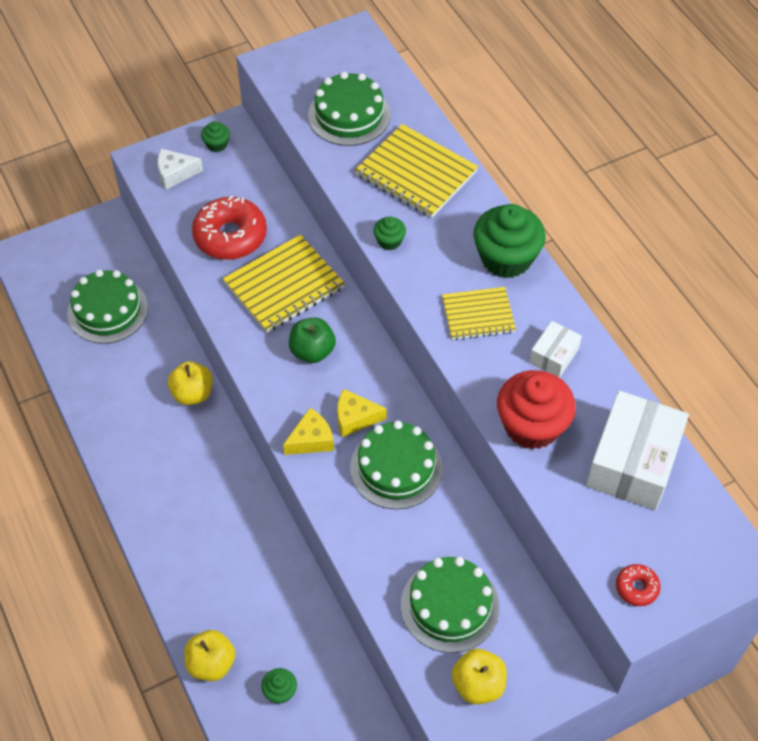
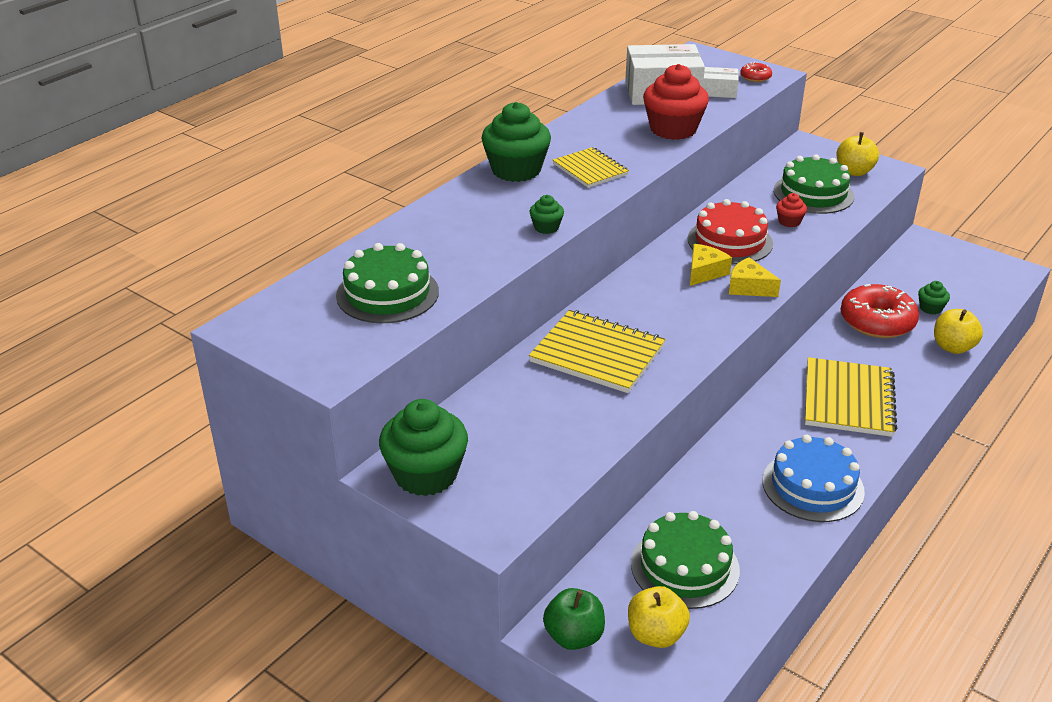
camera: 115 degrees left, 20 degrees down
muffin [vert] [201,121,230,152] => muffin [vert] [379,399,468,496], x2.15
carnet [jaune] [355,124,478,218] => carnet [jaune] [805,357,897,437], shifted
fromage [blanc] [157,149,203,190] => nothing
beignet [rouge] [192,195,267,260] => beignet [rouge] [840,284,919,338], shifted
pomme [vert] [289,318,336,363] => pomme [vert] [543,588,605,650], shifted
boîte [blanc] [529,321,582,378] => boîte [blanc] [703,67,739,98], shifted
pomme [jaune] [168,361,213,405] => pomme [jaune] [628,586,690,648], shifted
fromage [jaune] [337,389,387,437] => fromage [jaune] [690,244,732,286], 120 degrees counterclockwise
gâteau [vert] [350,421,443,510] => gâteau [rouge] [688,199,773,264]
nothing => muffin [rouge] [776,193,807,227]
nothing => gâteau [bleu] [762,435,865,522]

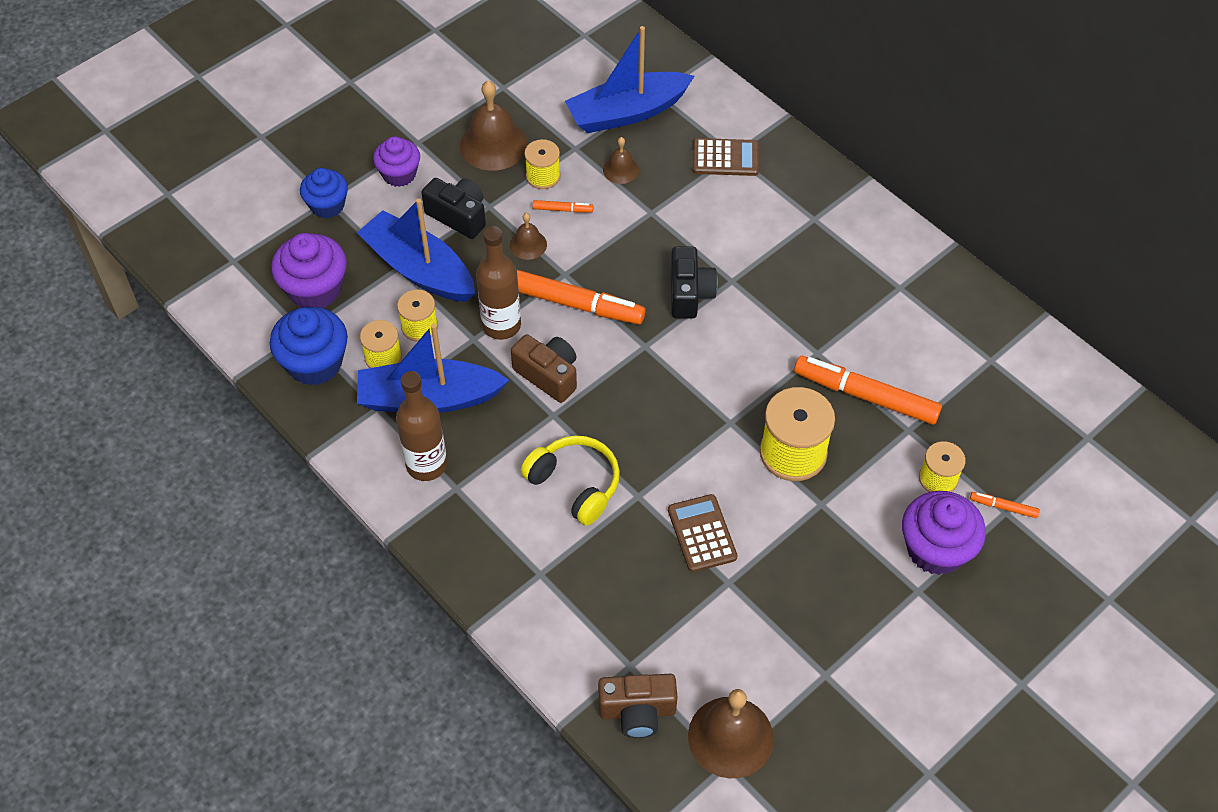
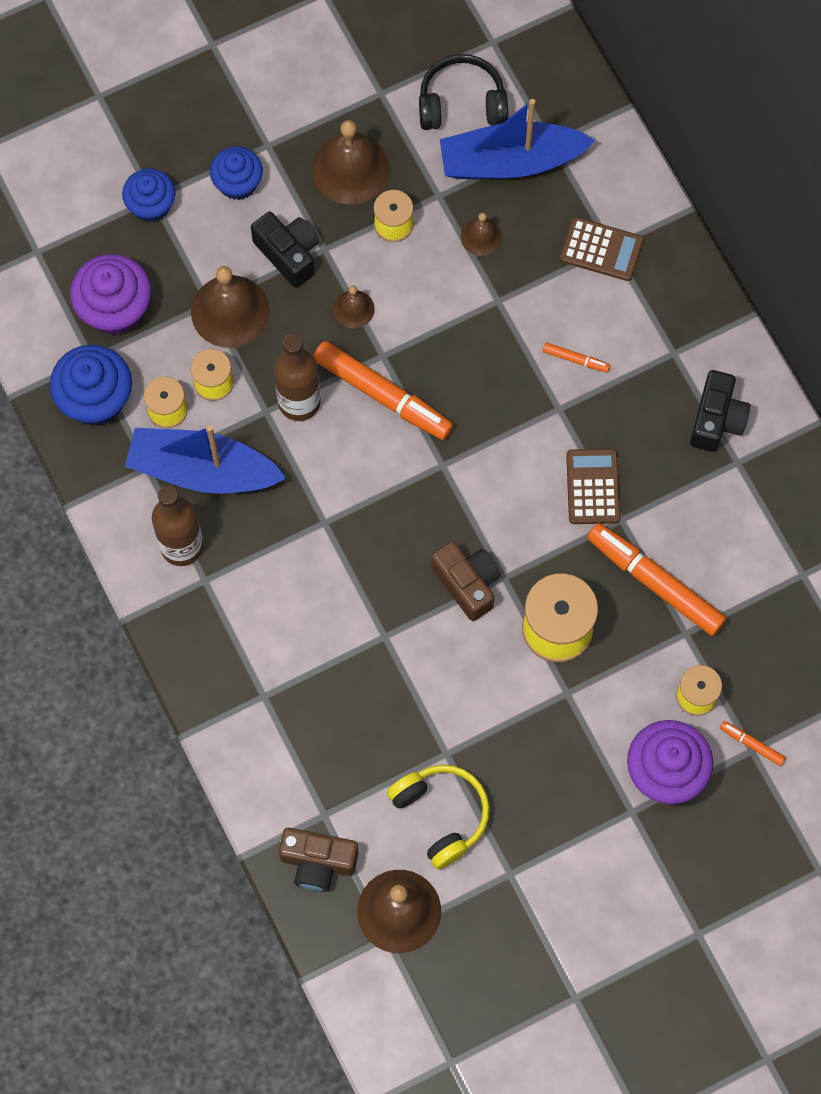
camera: 15 degrees right, 15 degrees up
muffin [violet] [373,136,420,187] => muffin [bleu] [210,146,263,200]
bateau [bleu] [357,199,475,302] => cloche [marron] [191,266,270,348]
feutre [orange] [533,200,593,213] => feutre [orange] [543,343,610,372], shifted
appareil photo [noir] [671,246,718,319] => appareil photo [noir] [690,370,750,452], shifted
appareil photo [marron] [511,334,577,403] => appareil photo [marron] [431,542,501,621], shifted
casque audio [jaune] [521,436,620,526] => casque audio [jaune] [387,765,490,869], shifted
calculatrice [marron] [668,494,738,572] => calculatrice [marron] [566,449,621,524], shifted
nothing => casque audio [noir] [419,54,508,130]

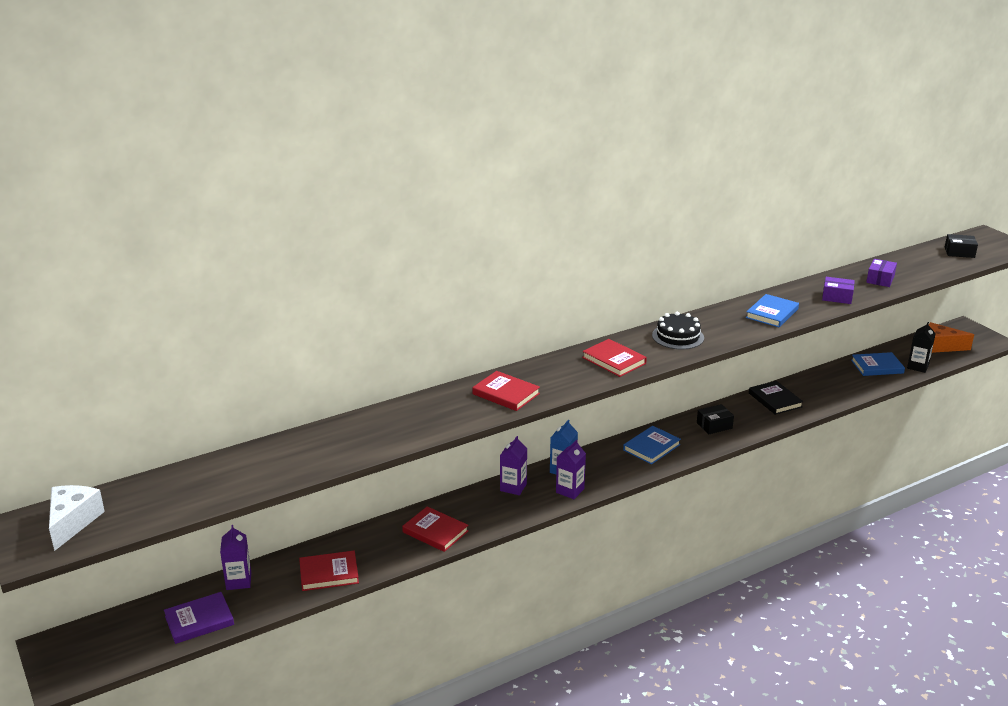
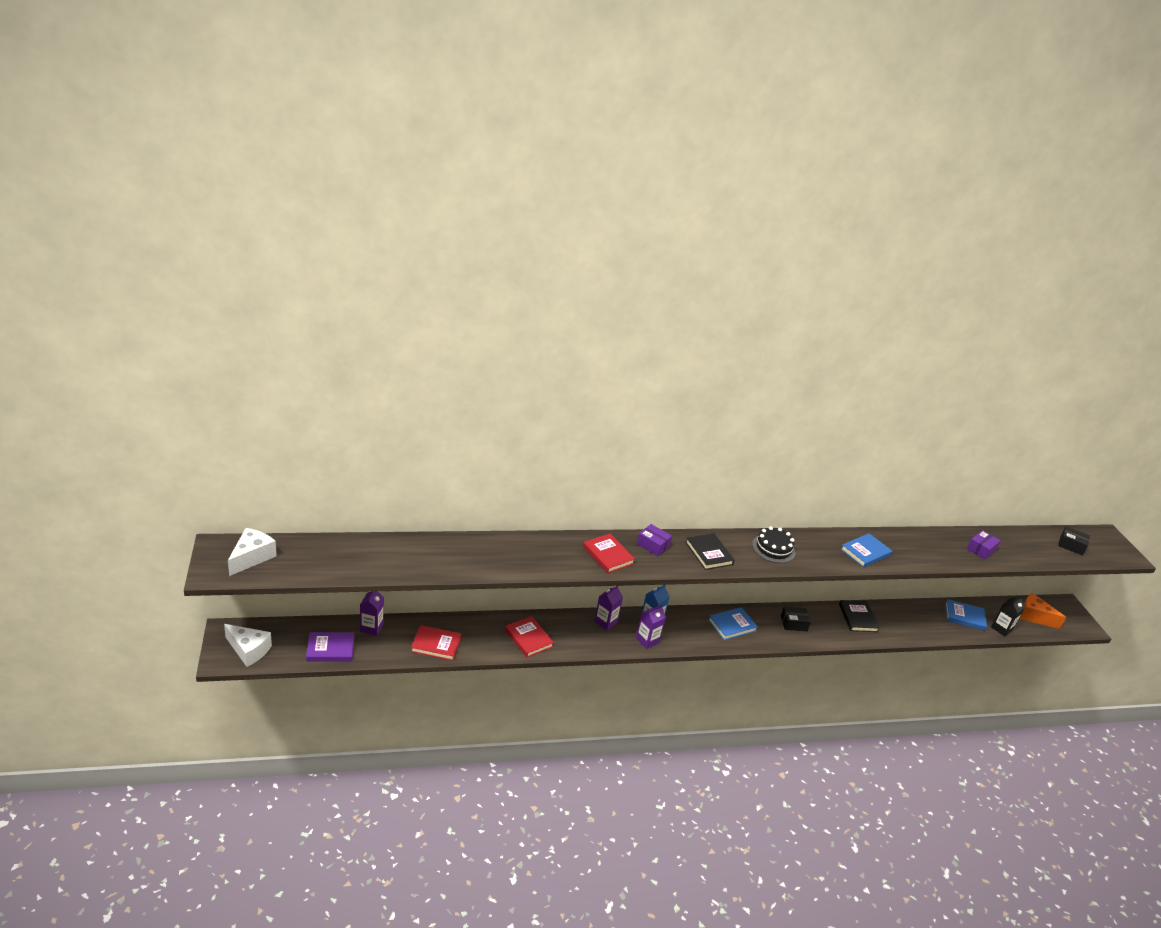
camera: 15 degrees right, 5 degrees up
boîte [violet] [822,277,855,304] => boîte [violet] [637,524,672,556], shifted
livre [rouge] [582,339,647,377] => livre [noir] [685,533,735,570]
nothing => fromage [blanc] [224,624,272,667]

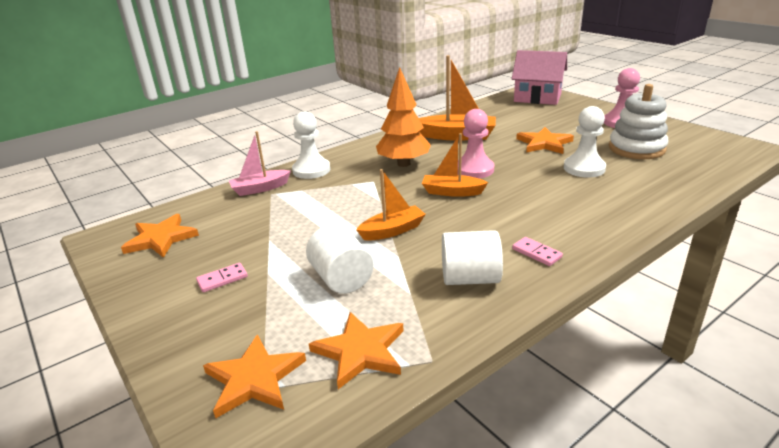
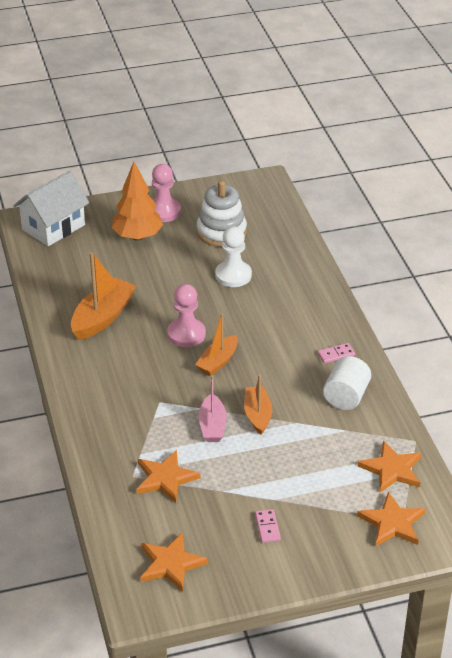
camera: 70 degrees left, 10 degrees up
maison [rose] [512,50,567,105] => maison [blanc] [13,171,90,246]
arbre [orange] [376,67,431,167] => arbre [orange] [111,162,163,241], shifted
pion [blanc] [292,111,330,179] => nothing
étoile [orange] [516,127,574,154] => étoile [orange] [136,450,201,503], shifted
bateau [rose] [229,131,291,196] => bateau [rose] [199,375,227,442], shifted
cylindre [blanc] [306,224,374,294] => nothing

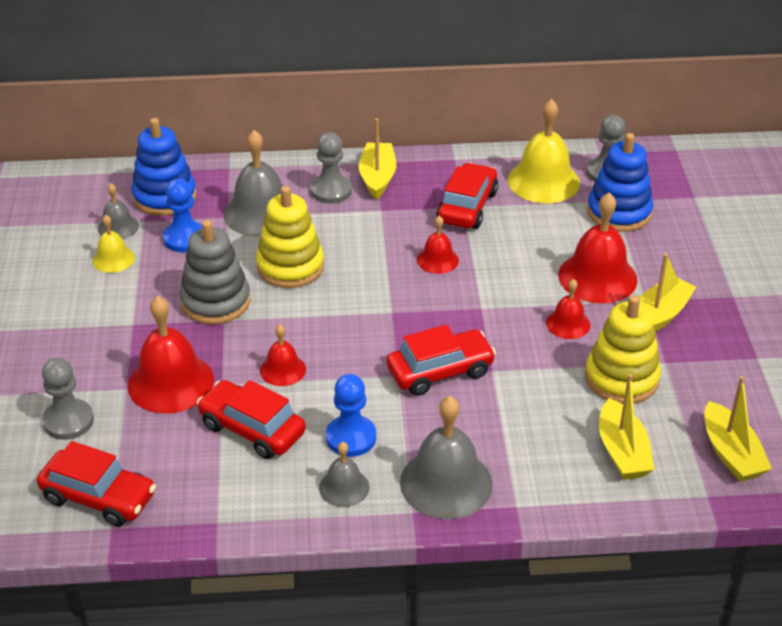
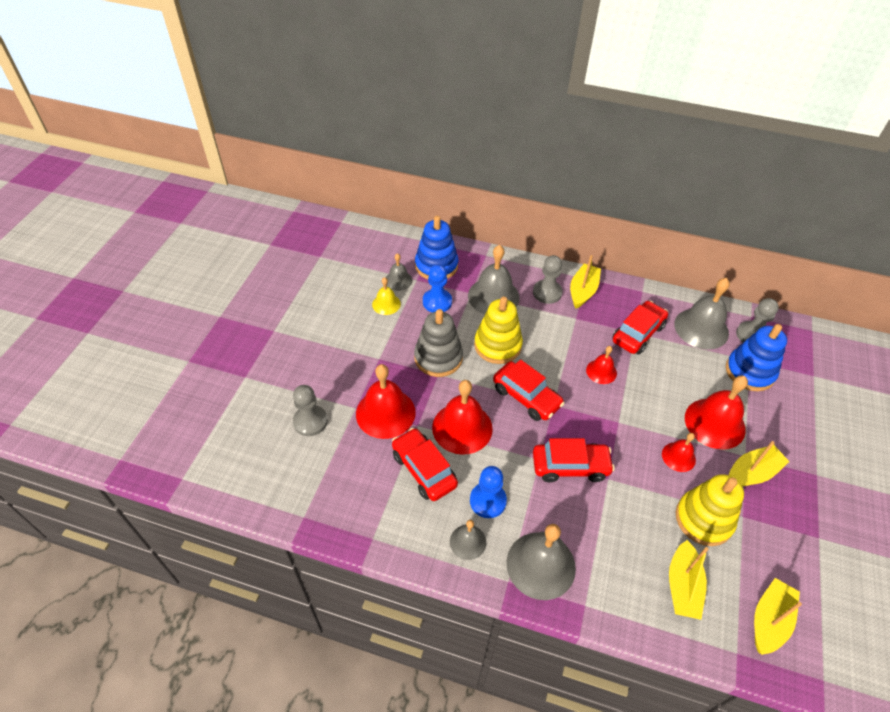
camera: 20 degrees right, 10 degrees up
cloche [jaune] [508,99,580,203] => cloche [gris] [674,278,730,349]
cloche [rouge] [260,324,306,386] => cloche [rouge] [432,380,493,455], x1.84
bateau [jaune] [704,376,772,482] => bateau [jaune] [754,578,802,655], 150 degrees counterclockwise
voiture [rouge] [37,441,156,527] => voiture [rouge] [493,360,565,421], shifted

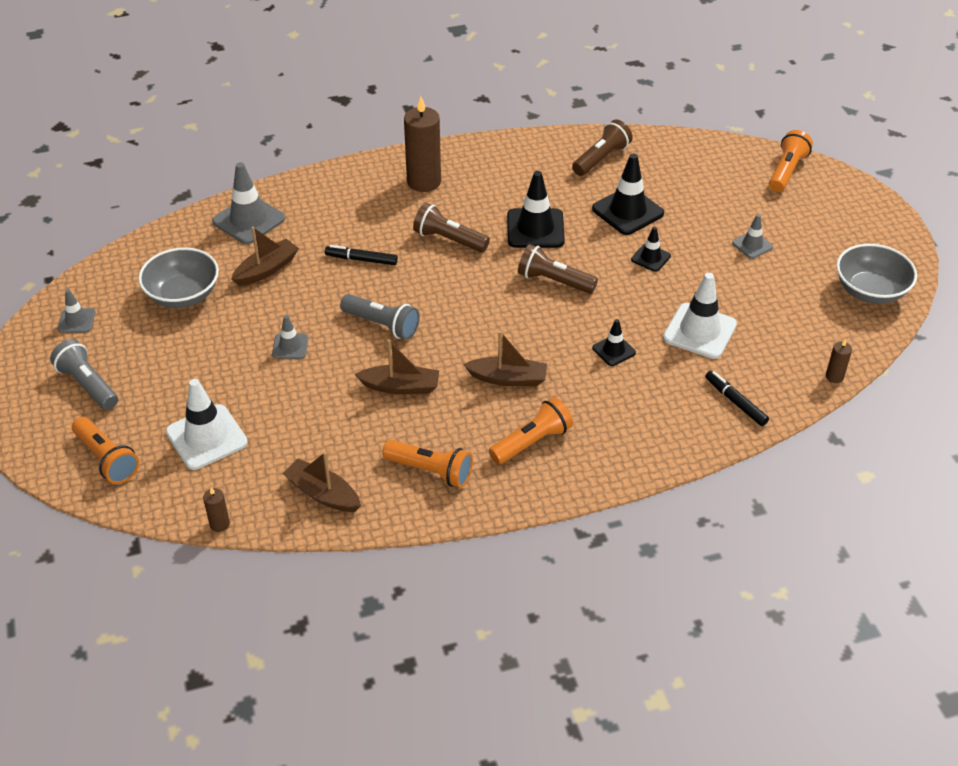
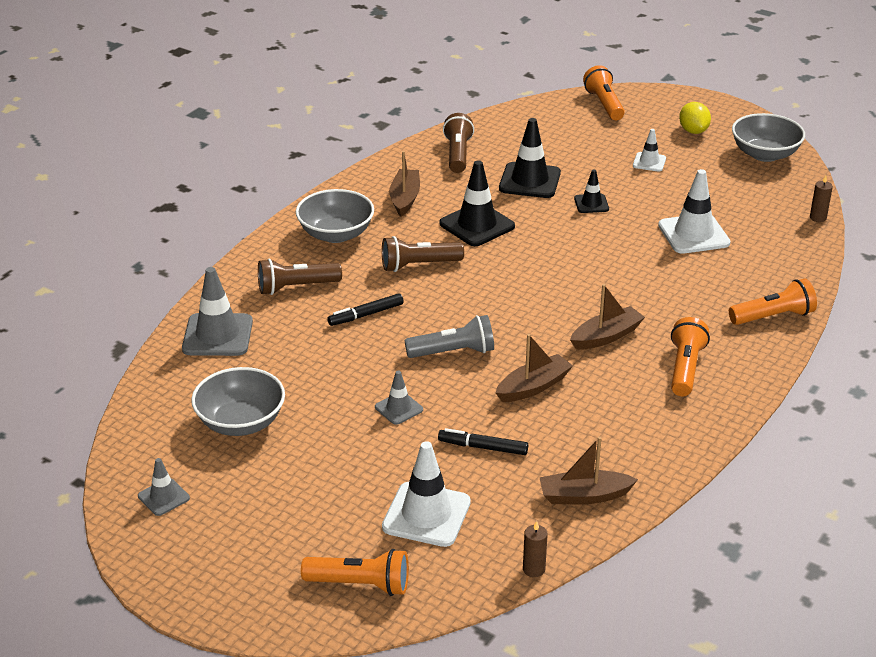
camera: 40 degrees left, 10 degrees down
bougie [marron] [404,96,441,192] => bol [gris] [296,189,374,243]
cône de chantier [gris] [732,214,773,259] => cône de chantier [blanc] [633,129,666,172]
bateau [marron] [231,227,299,286] => bateau [marron] [389,151,420,217], shifted
lampe de poche [marron] [518,244,598,294] => lampe de poche [marron] [258,259,342,295], shifted
cône de chantier [noir] [592,319,636,366] => nothing
lampe de poche [gris] [50,339,118,410] => nothing
feutre [noir] [705,370,769,426] => feutre [noir] [438,428,528,455], shifted
lampe de poche [orange] [382,440,473,488] => lampe de poche [orange] [729,278,817,325], shifted
nothing => citron [jaune] [679,102,711,134]

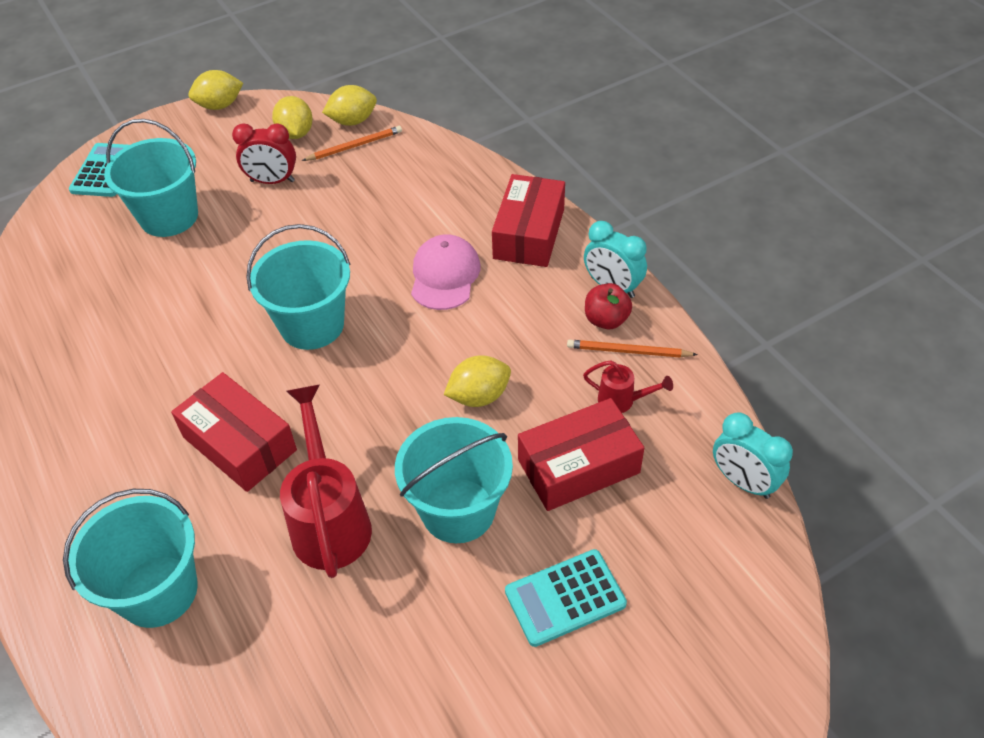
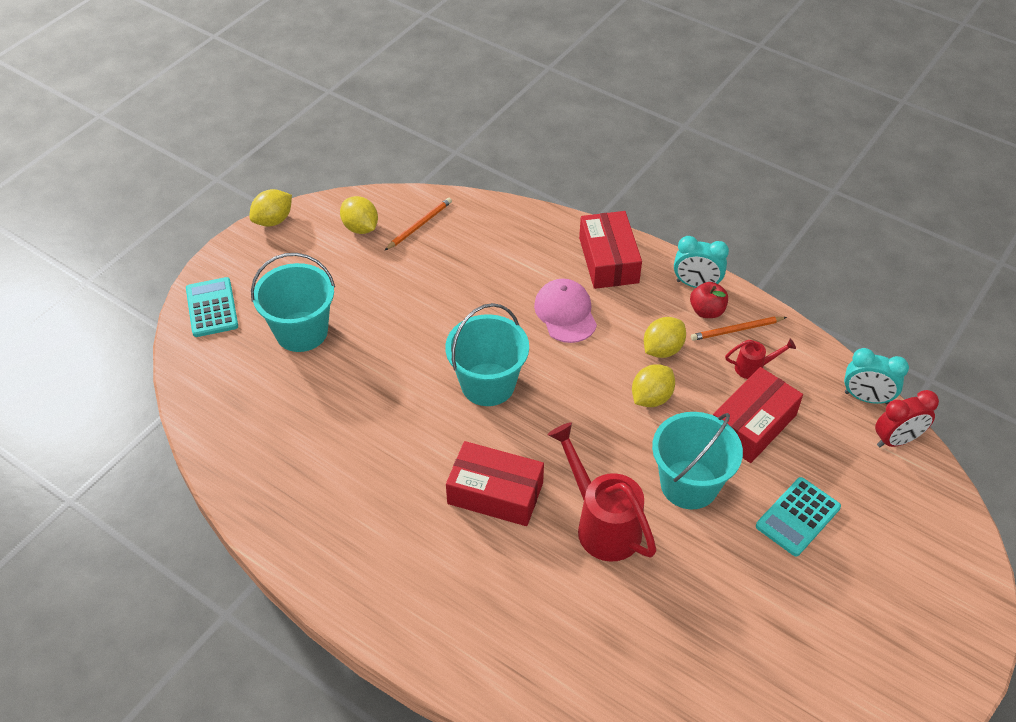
camera: 25 degrees left, 0 degrees up
citron [jaune] [322,85,377,126] => citron [jaune] [644,317,686,358], shifted
réveil [rouge] [232,123,296,184] => réveil [rouge] [875,390,939,447], shifted
seau [turquoise] [63,489,198,628] => nothing

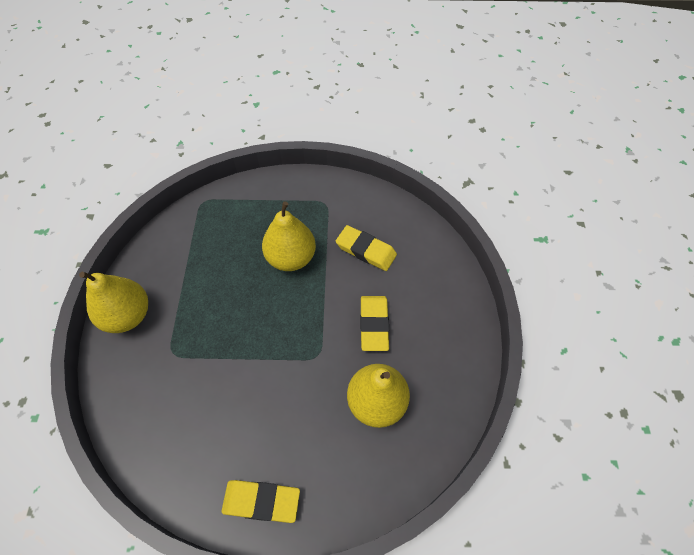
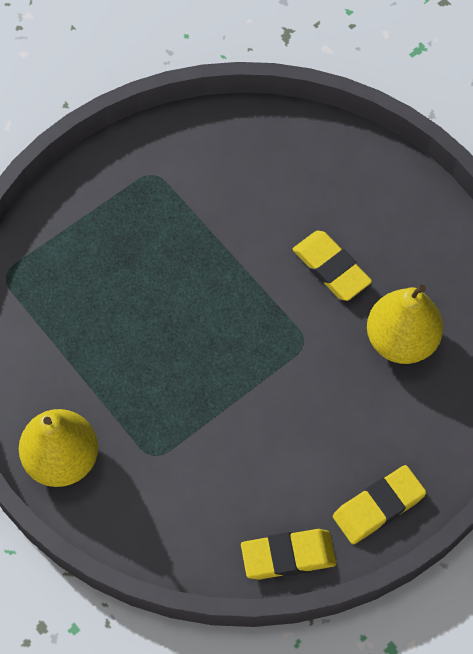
camera: 40 degrees left, 5 degrees up
poire [jaune] [262,202,316,271] => nothing
gomme [jaune] [336,225,397,271] => gomme [jaune] [241,529,336,580], shifted

